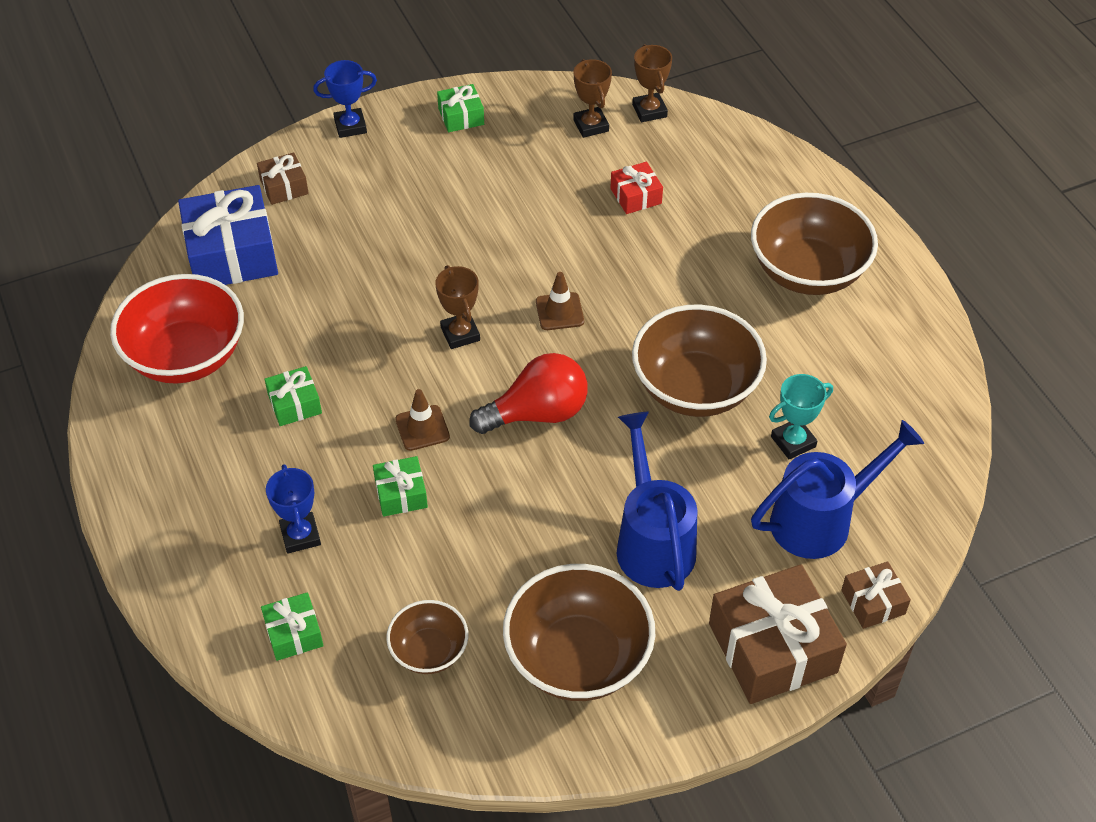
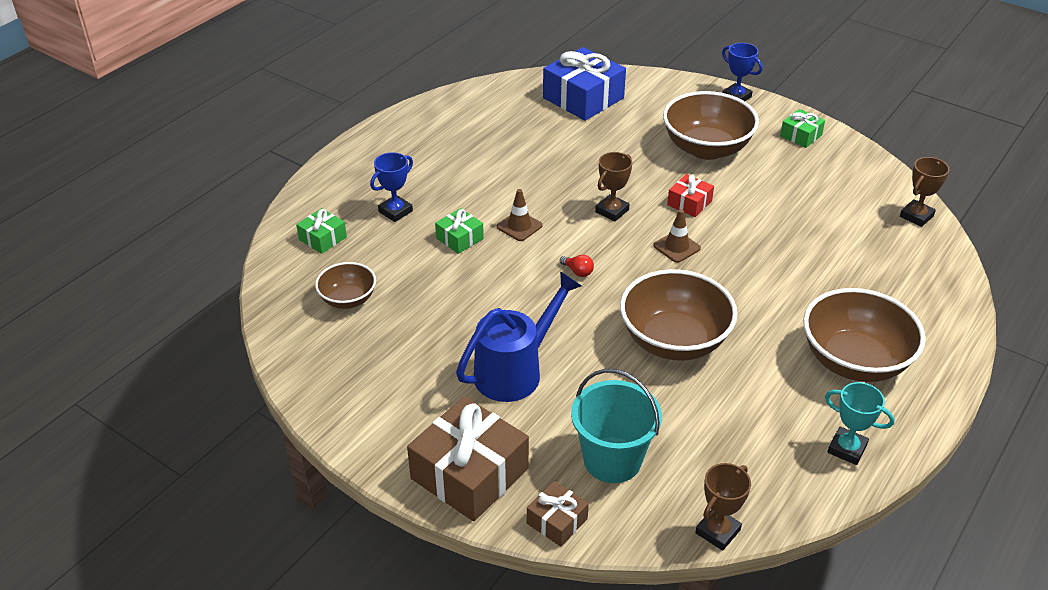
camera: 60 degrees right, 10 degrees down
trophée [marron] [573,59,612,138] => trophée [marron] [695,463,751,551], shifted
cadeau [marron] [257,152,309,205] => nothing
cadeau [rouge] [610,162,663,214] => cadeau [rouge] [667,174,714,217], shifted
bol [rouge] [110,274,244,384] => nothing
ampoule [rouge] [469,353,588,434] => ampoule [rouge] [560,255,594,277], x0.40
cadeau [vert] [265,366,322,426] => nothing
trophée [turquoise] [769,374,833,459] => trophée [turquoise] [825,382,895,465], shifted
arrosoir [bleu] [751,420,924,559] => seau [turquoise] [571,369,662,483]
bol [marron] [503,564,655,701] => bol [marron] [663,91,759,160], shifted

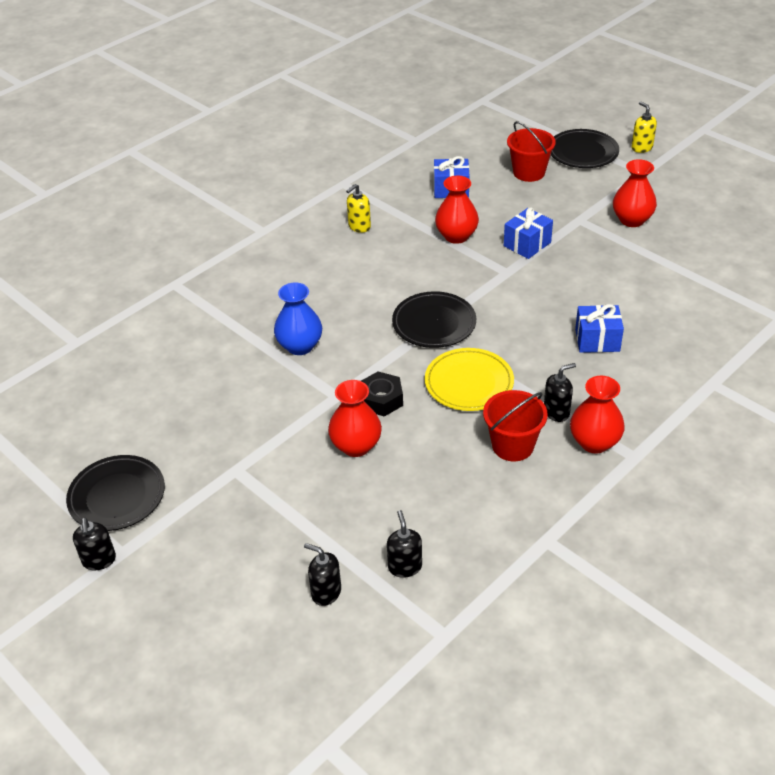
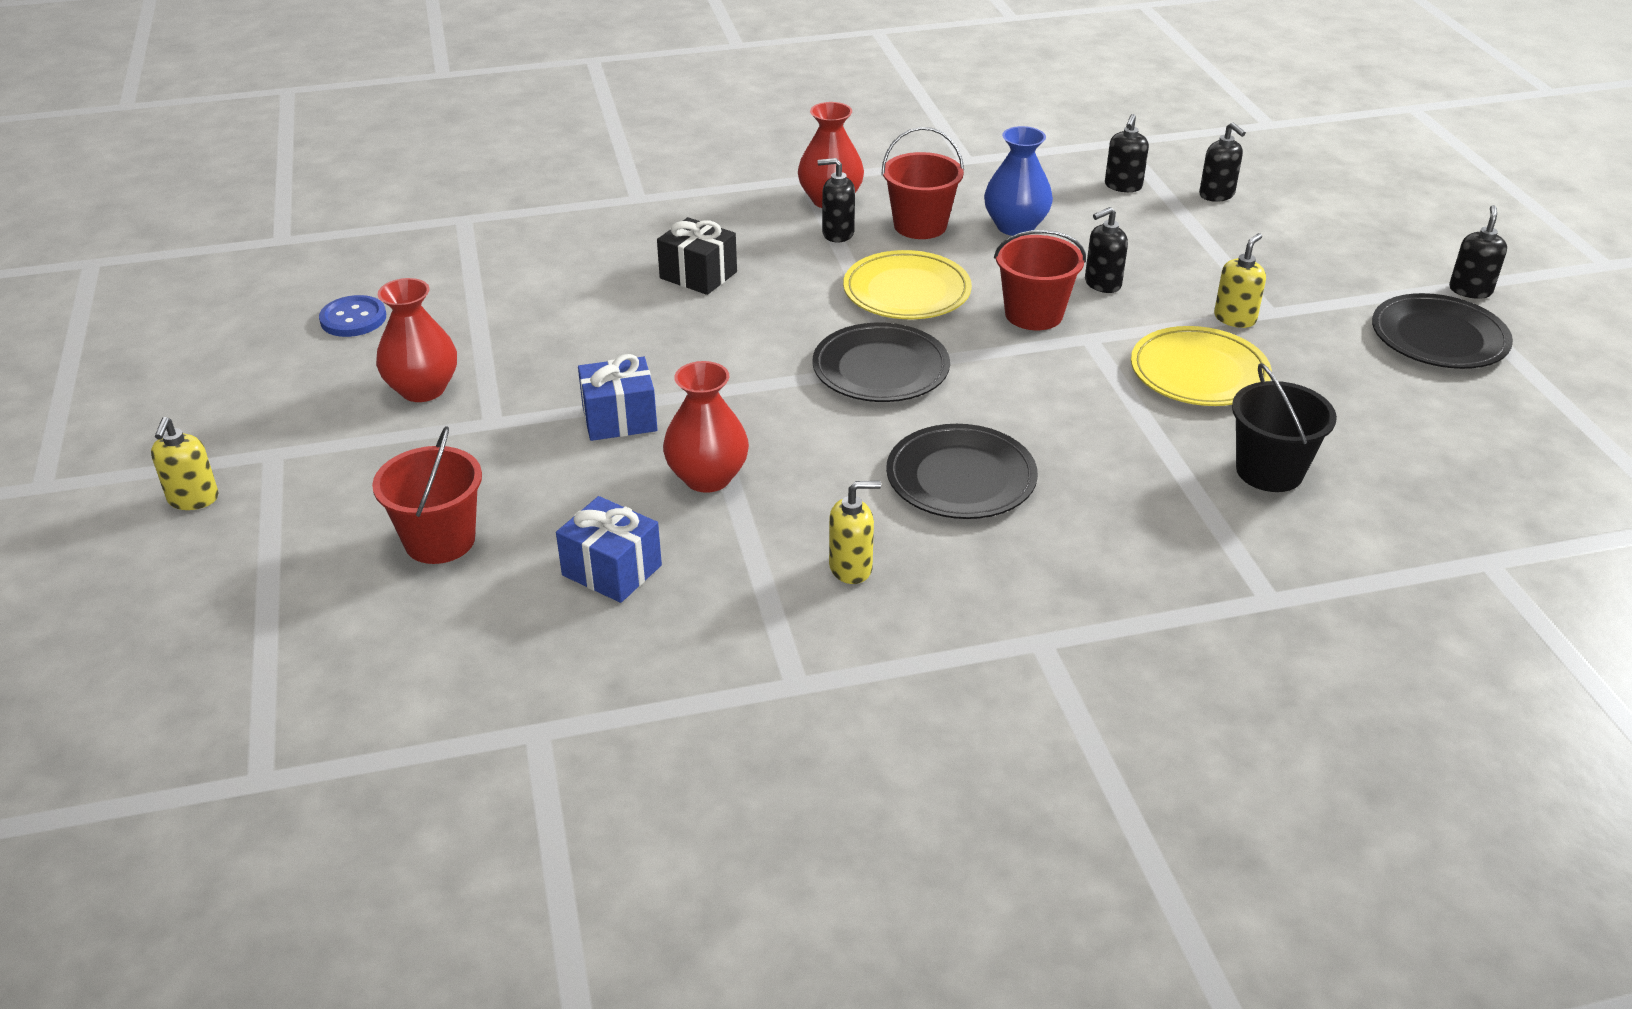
camera: 150 degrees left, 5 degrees down
assiette [noir] [551,129,619,168] => assiette [noir] [886,424,1038,519], shifted
vase [bleu] [274,282,322,355] => vase [bleu] [984,126,1053,236], shifted
cadeau [bleu] [575,304,624,353] => cadeau [noir] [657,217,737,295]
écrou [noir] [361,371,403,417] => seau [rouge] [994,230,1086,330]
vase [rouge] [328,380,382,457] => distributeur de savon [noir] [1085,207,1128,293]
nothing => distributeur de savon [jaune] [1214,233,1266,328]
nothing => bouton [bleu] [319,295,386,337]
nothing => assiette [jaune] [1131,326,1272,406]
nothing => seau [noir] [1232,363,1337,492]

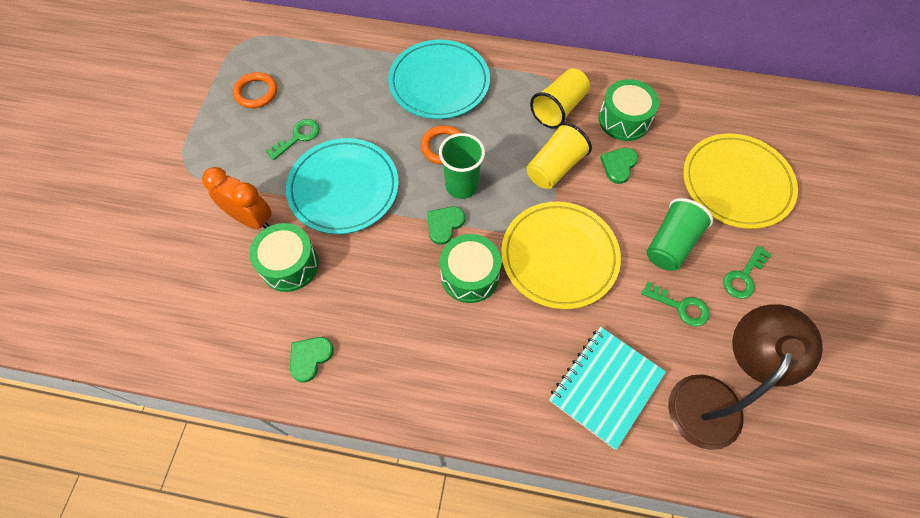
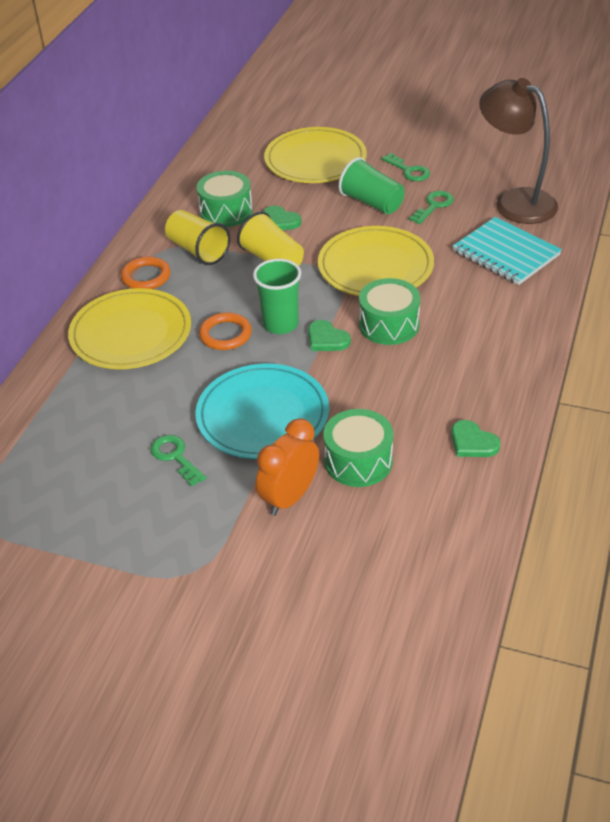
camera: 80 degrees left, 20 degrees down
assiette [turquoise] [388,40,490,119] => assiette [jaune] [68,288,191,369]
anneau [orange] [233,72,277,108] => anneau [orange] [121,256,170,289], shifted

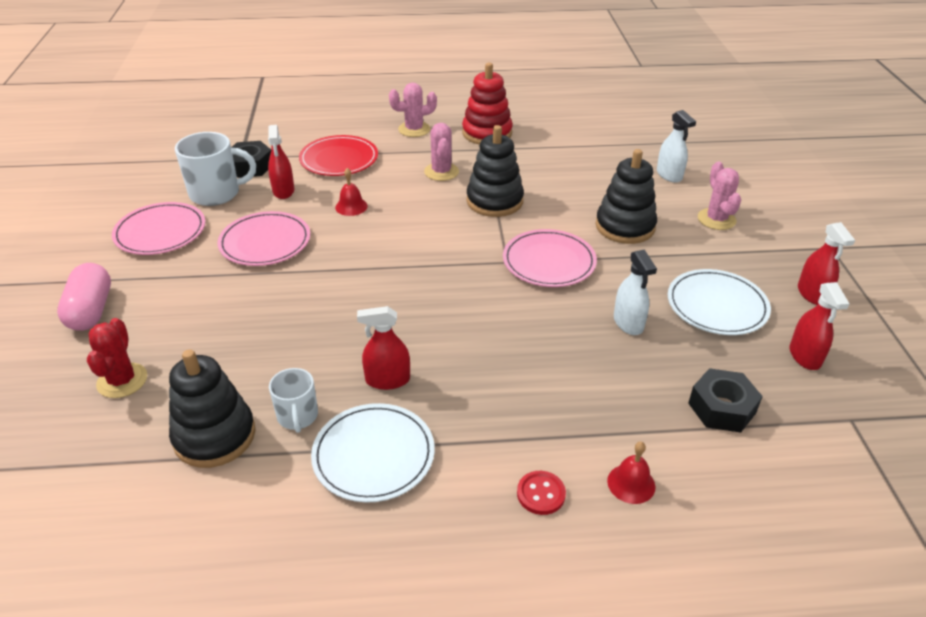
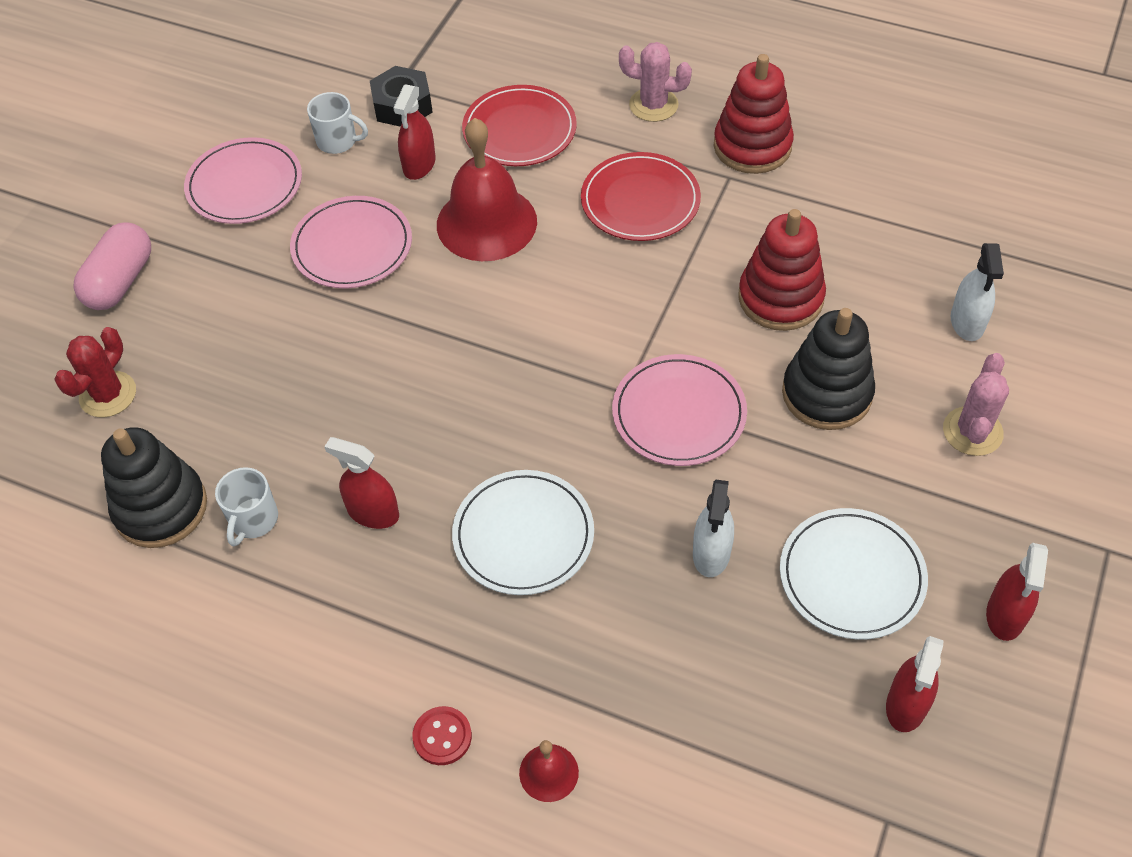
camera: 30 degrees right, 15 degrees up
cactus [rose] [424,123,459,181] => assiette [rouge] [581,152,701,241]
jouet à empiler [noir] [467,125,524,217] => nothing
tasse [blanc] [175,132,256,206] => tasse [blanc] [307,92,368,154], x0.60
cloche [rouge] [335,168,368,216] => cloche [rouge] [437,118,537,261], x2.23
écrou [noir] [688,368,763,433] => nothing
assiette [blanc] [311,403,435,502] => assiette [blanc] [452,470,594,595], shifted
nothing => jouet à empiler [rouge] [738,209,826,331]

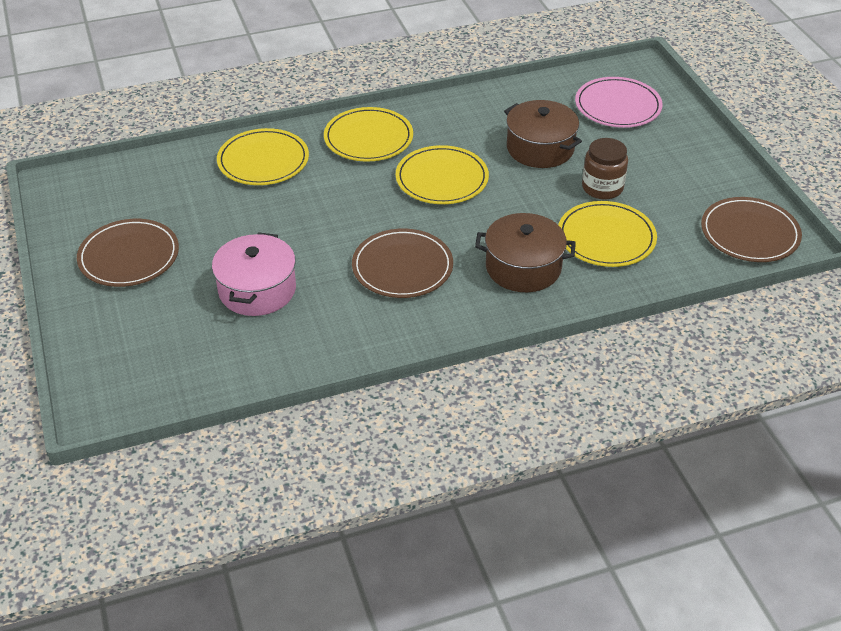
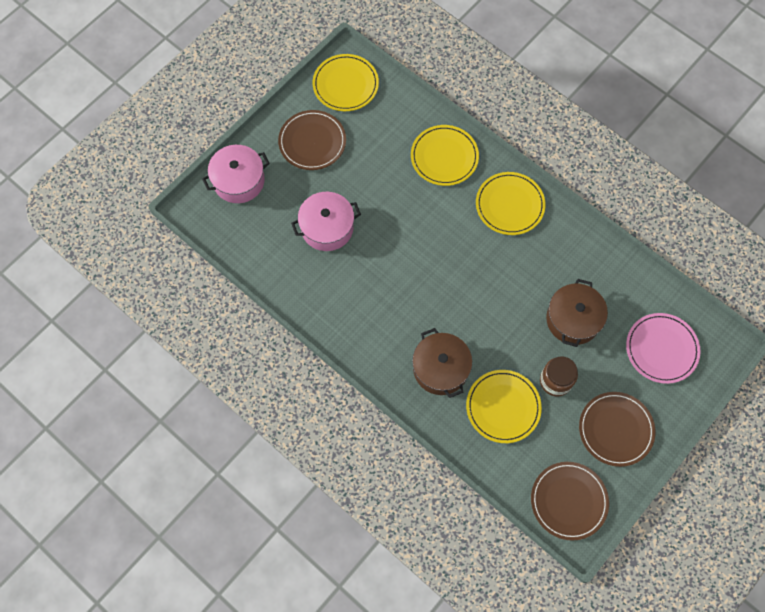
camera: 60 degrees right, 25 degrees up
assiette [jaune] [396,145,489,204] => assiette [jaune] [313,54,379,111], shifted
assiette [marron] [352,229,453,298] => assiette [marron] [579,392,655,467], shifted
nothing => marmite [rose] [202,145,270,203]

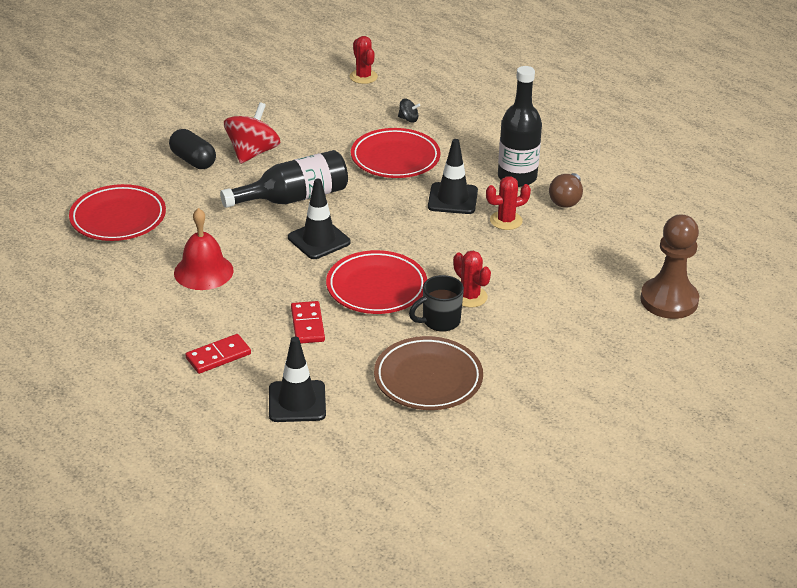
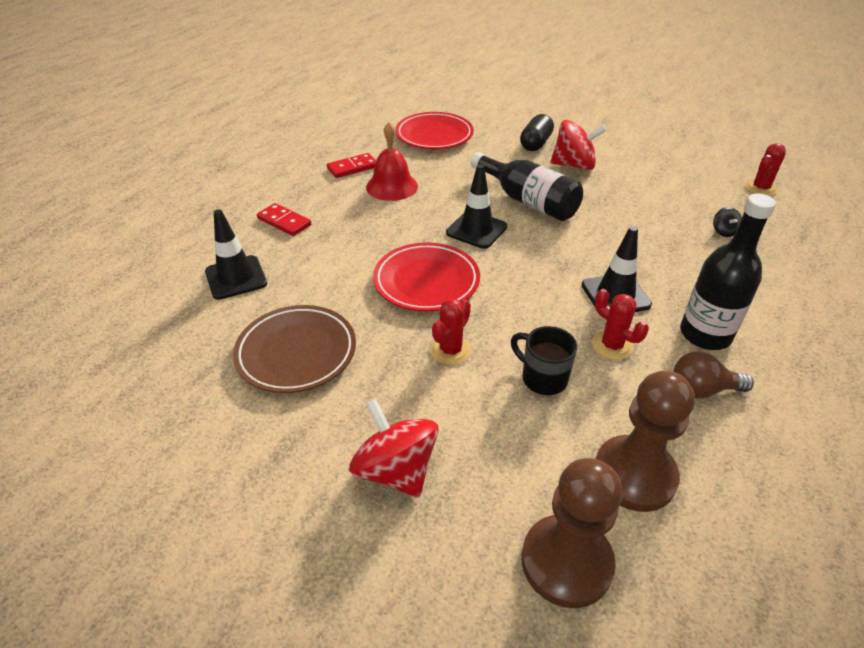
camera: 70 degrees right, 5 degrees up
assiette [rouge] [351,128,441,178] => nothing
tasse [noir] [409,275,464,332] => tasse [noir] [511,326,577,395], shifted
domino [rouge] [291,301,325,344] => domino [rouge] [327,153,376,178], shifted
nothing => pion [marron] [596,371,695,512]
nothing => toupie [rouge] [349,399,439,498]

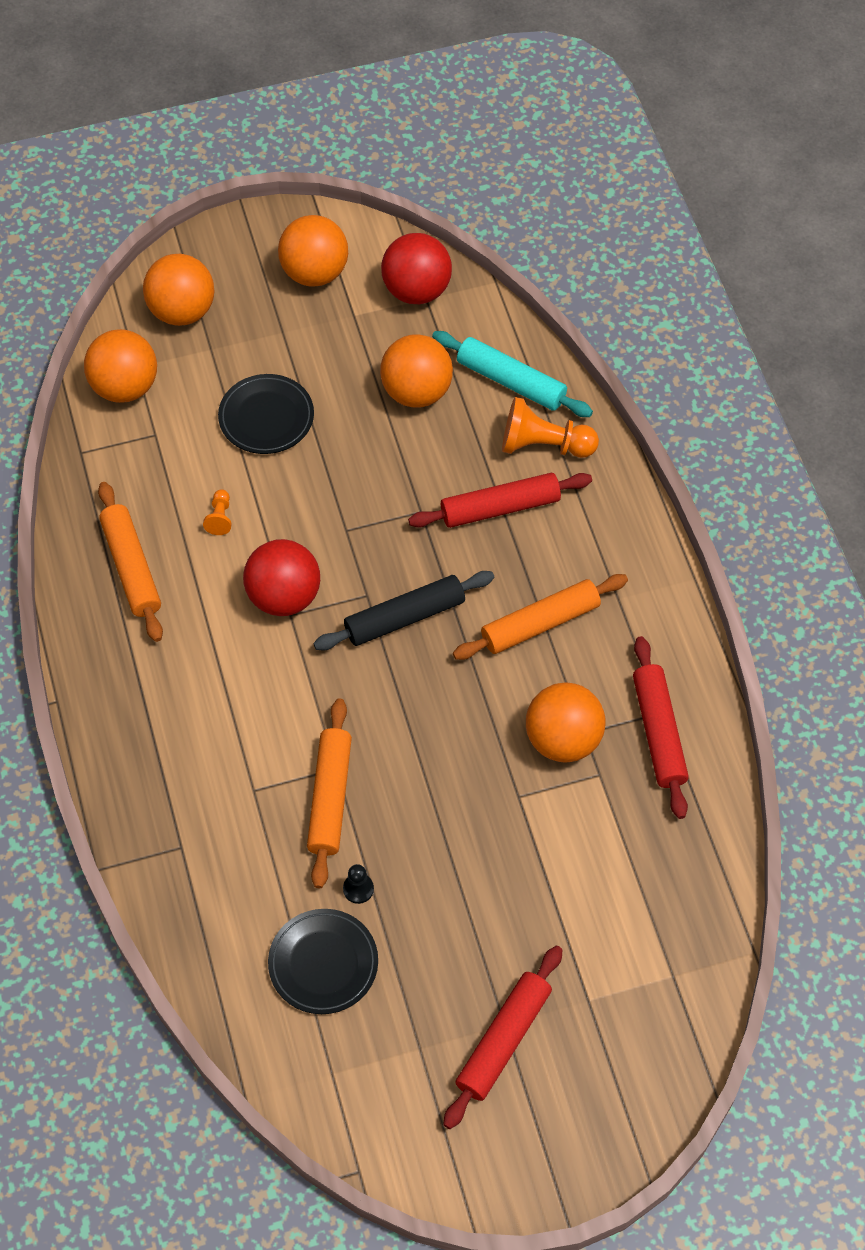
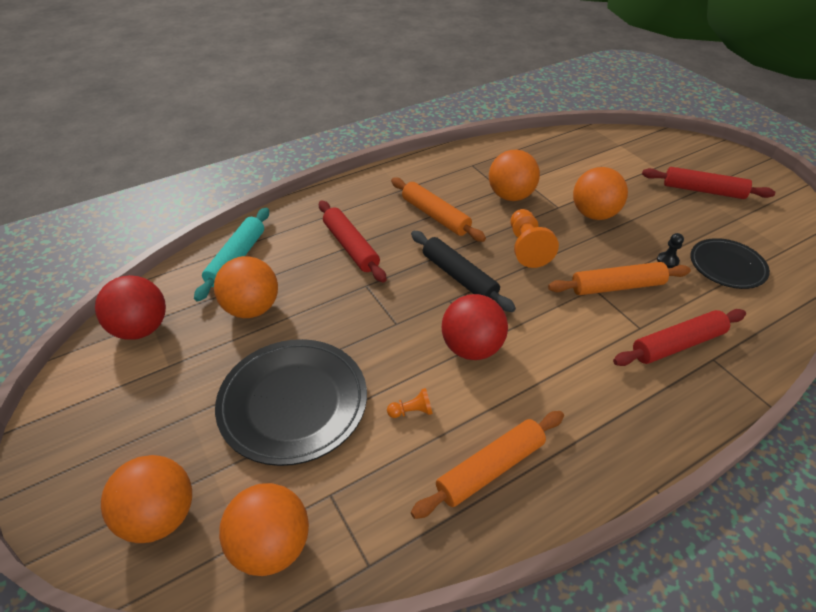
camera: 105 degrees left, 15 degrees down
balle [orange] [278,215,348,287] => balle [orange] [573,167,628,220], shifted
assiette [noir] [218,374,314,454] => assiette [noir] [215,339,367,466], x1.62
pion [orange] [502,397,599,458] => pion [orange] [510,209,559,268], shifted
rouleau à pâtisserie [rouge] [633,636,689,819] => rouleau à pâtisserie [rouge] [613,309,746,366], shifted

